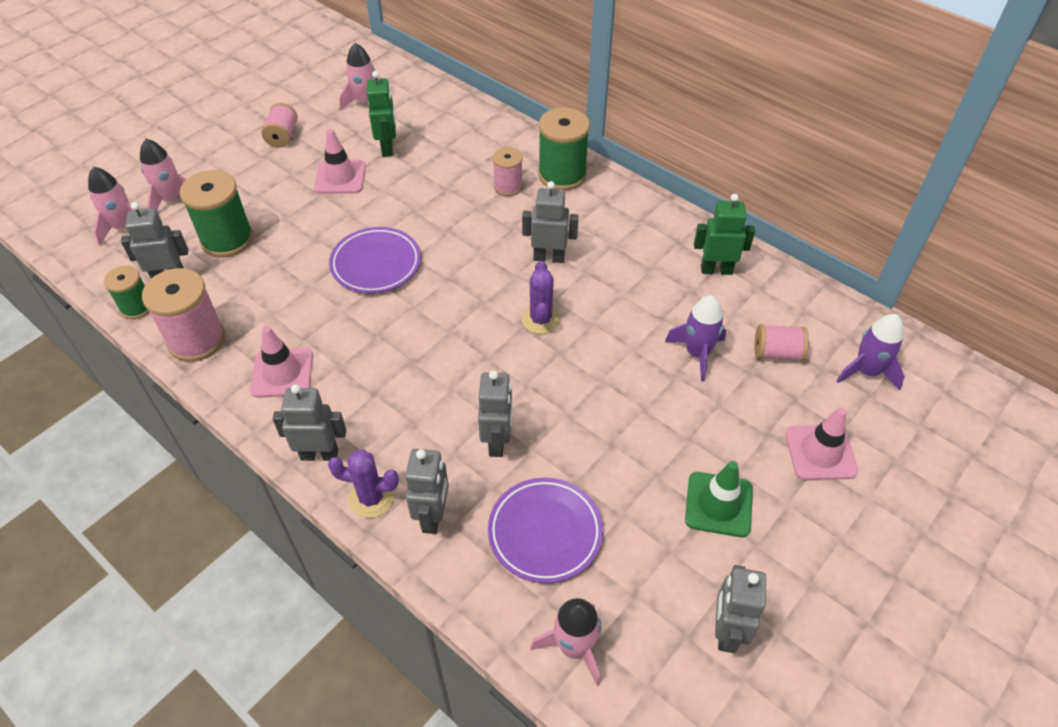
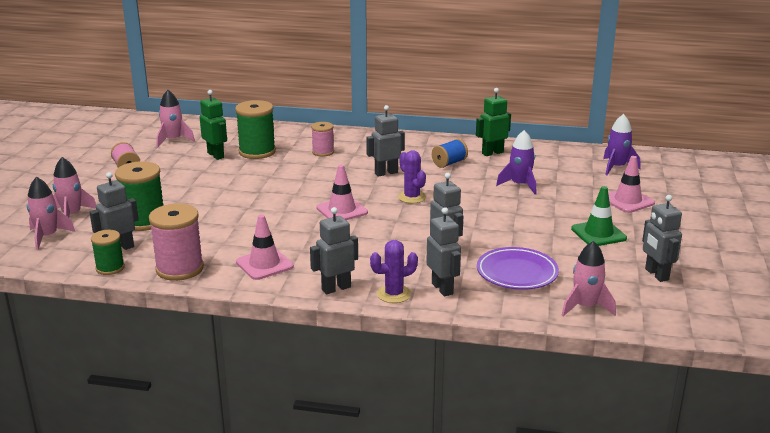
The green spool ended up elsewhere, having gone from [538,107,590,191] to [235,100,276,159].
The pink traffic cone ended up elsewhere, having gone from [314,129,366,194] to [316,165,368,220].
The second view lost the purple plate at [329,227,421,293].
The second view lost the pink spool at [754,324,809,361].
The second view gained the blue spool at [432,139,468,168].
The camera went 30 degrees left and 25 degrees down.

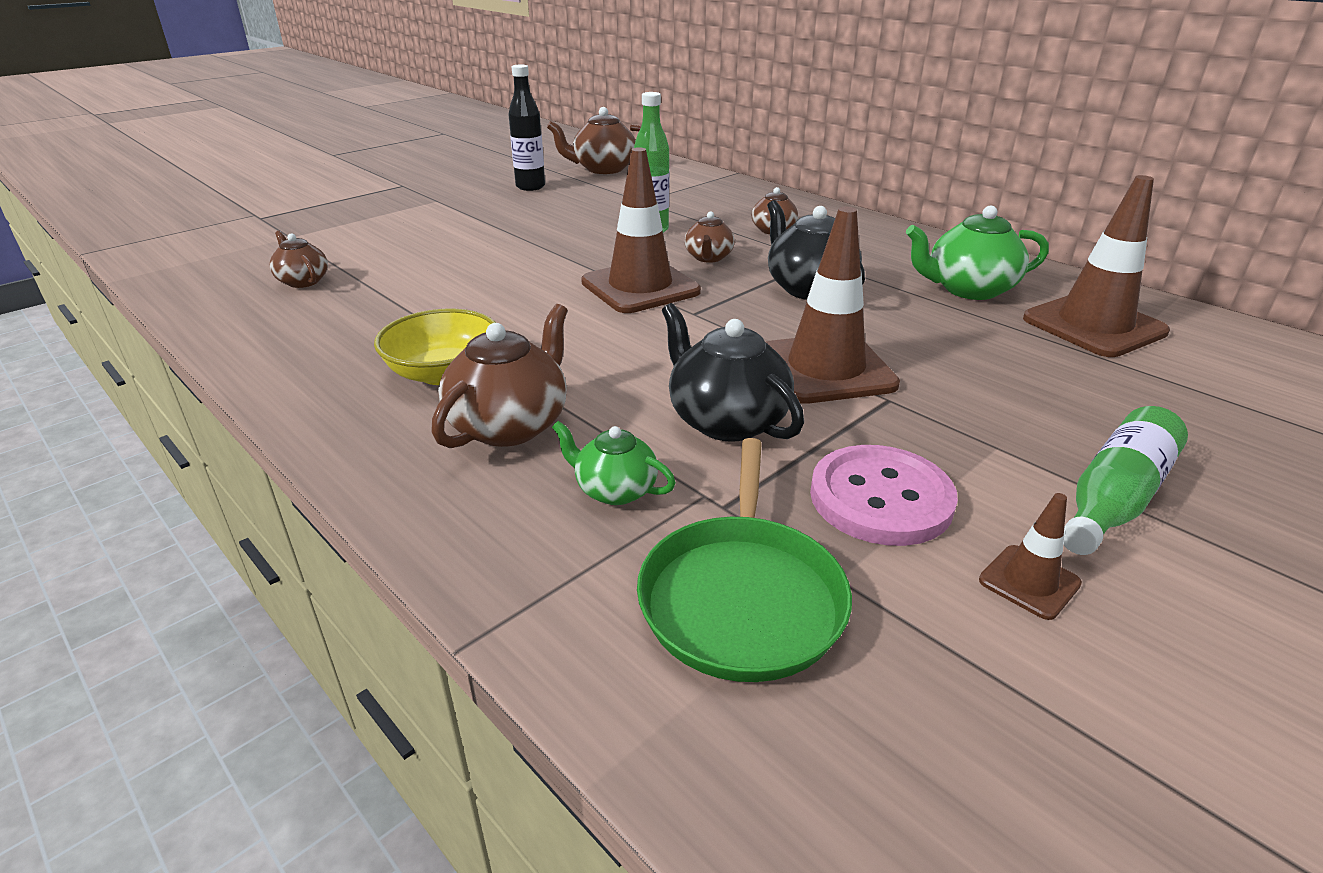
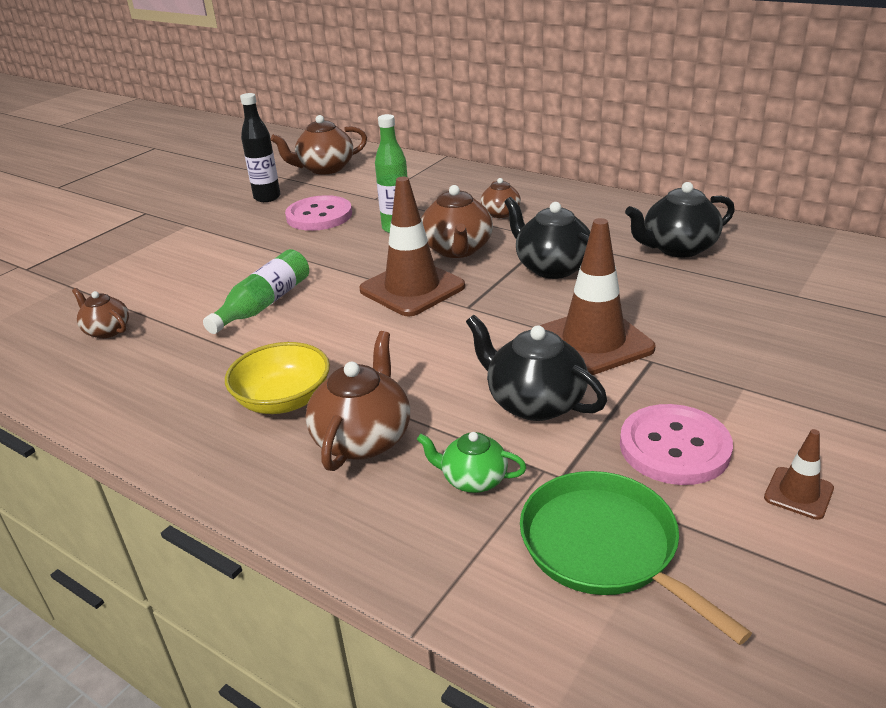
The second view lost the brown traffic cone at [1023,175,1170,357].
What was the green teapot at [906,206,1049,300] turned into the black teapot at [625,182,735,257].
The size of the brown teapot at [685,211,735,263] changed by a factor of 1.68.
The green bottle ended up elsewhere, having gone from [1063,406,1188,555] to [203,249,309,334].
The green pan at [637,438,852,682] ended up facing another way, 150 degrees clockwise from before.
The second view gained the pink button at [285,195,352,231].
The camera went 10 degrees left and 0 degrees up.

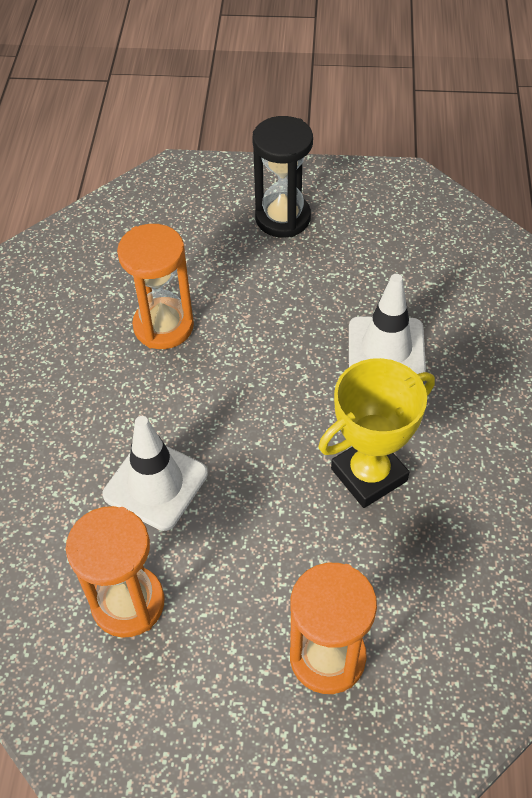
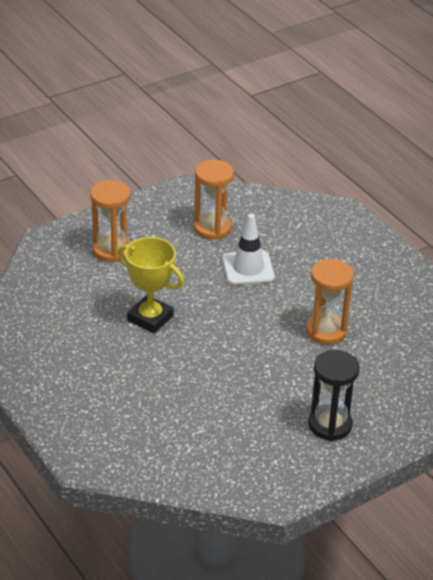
The second view lost the white traffic cone at [349,274,426,374].
The yellow trophy at [318,358,435,508] ended up facing another way, 75 degrees counterclockwise from before.
The camera went 140 degrees right and 15 degrees down.

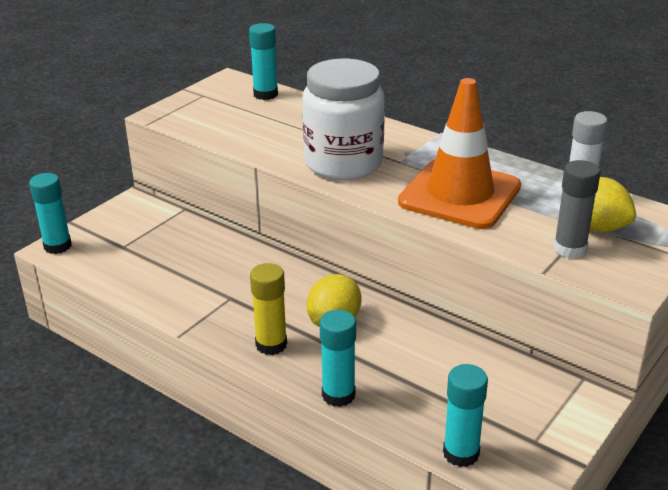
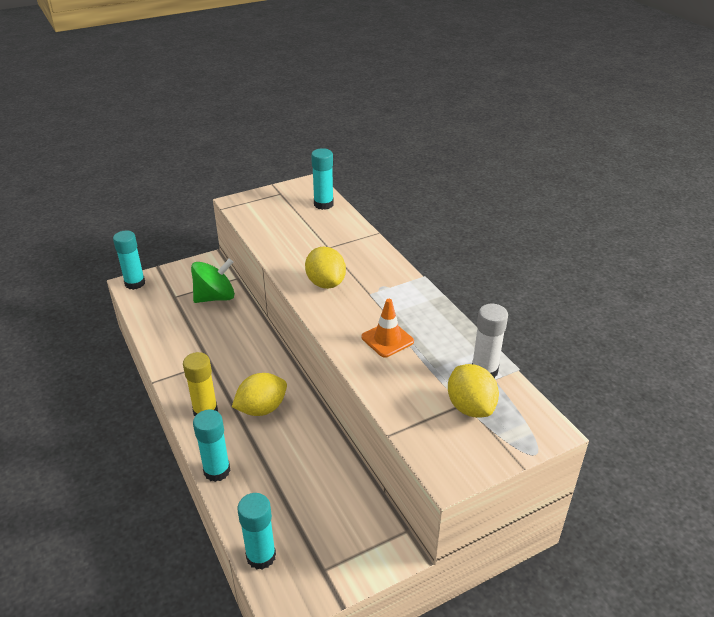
Where the white jar stood at [302,58,385,180], the yellow lemon came to stand at [305,246,346,289].
The size of the orange traffic cone at [398,78,521,229] changed by a factor of 0.48.
The second view lost the grey glue stick at [553,160,601,259].
The second view gained the green spinning top at [191,259,235,303].
The camera went 25 degrees right and 5 degrees up.

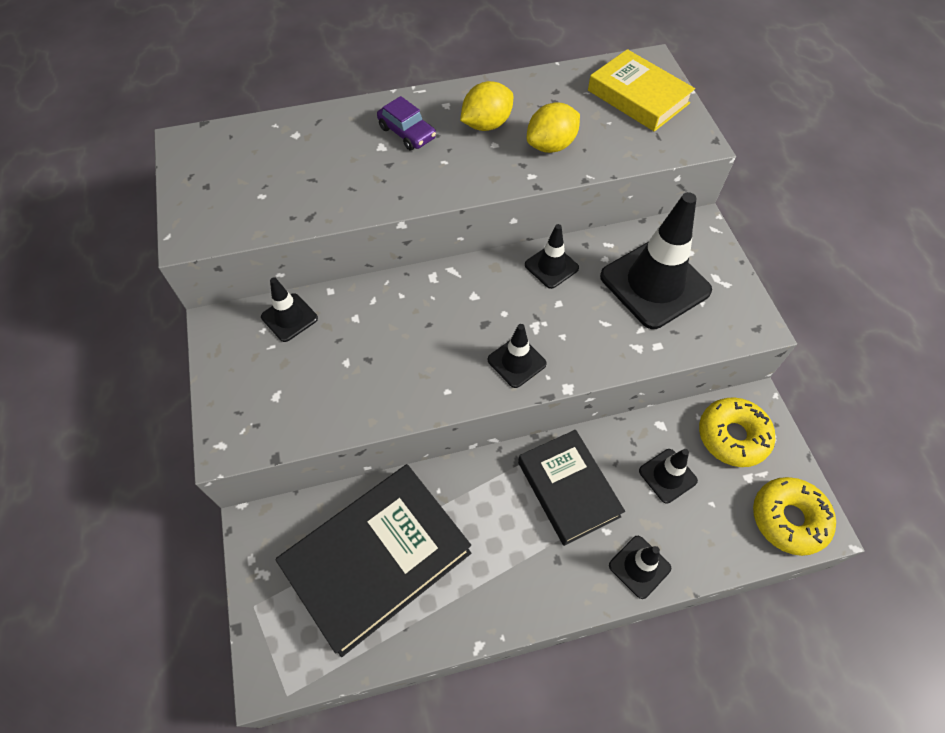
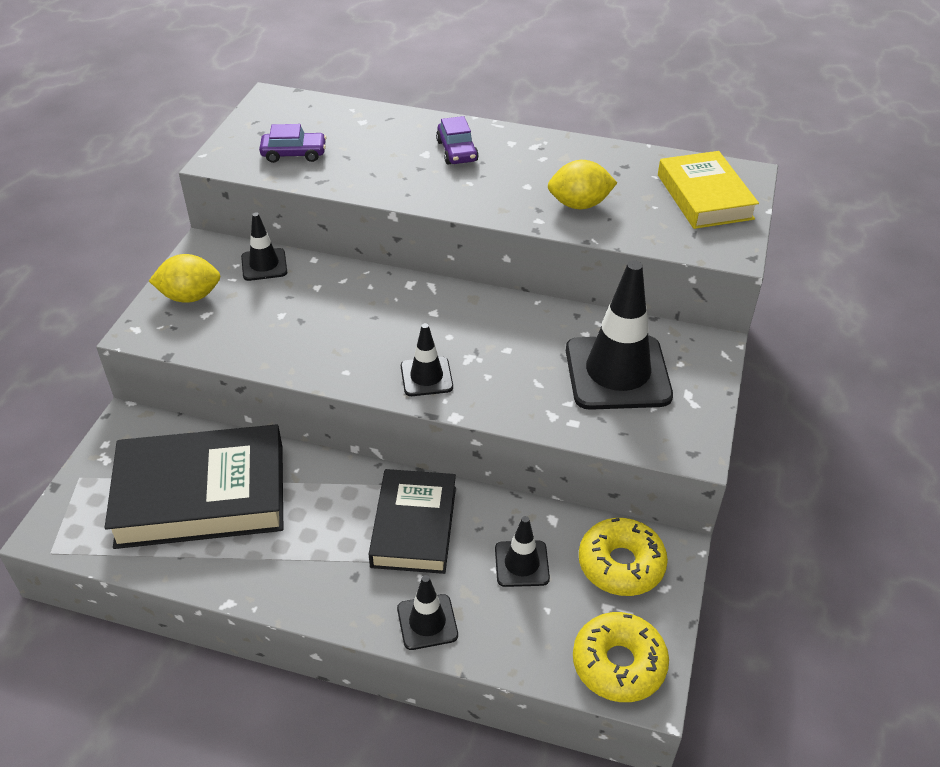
The yellow lemon ended up elsewhere, having gone from [460,81,513,131] to [149,254,220,303].
The second view lost the black traffic cone at [525,224,579,289].
The second view gained the purple car at [259,124,327,163].
The camera went 30 degrees right and 15 degrees down.

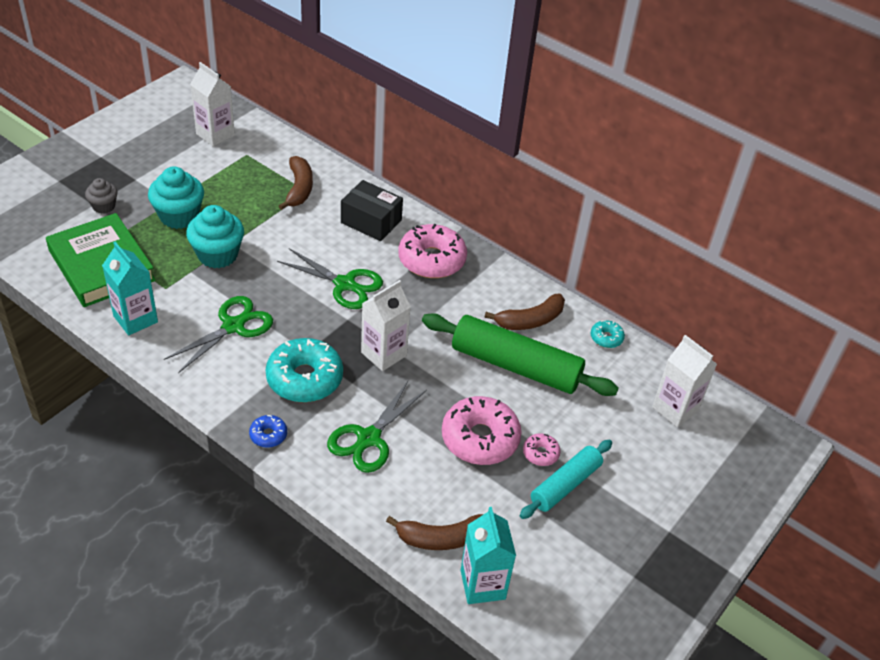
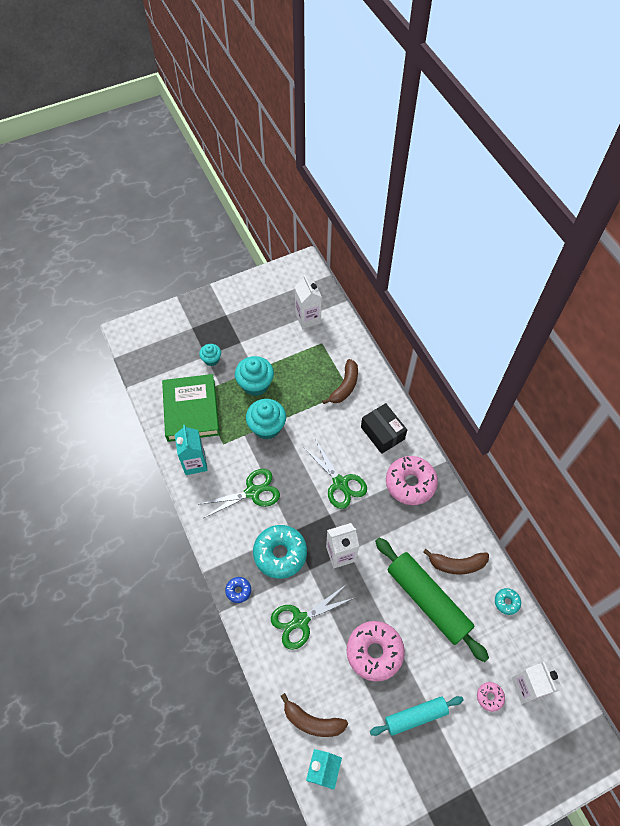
What was the grey cupcake at [85,178,118,214] turned into the turquoise cupcake at [199,344,221,366].
The pink donut ended up elsewhere, having gone from [523,433,561,466] to [477,682,505,712].
The camera went 30 degrees right and 15 degrees up.

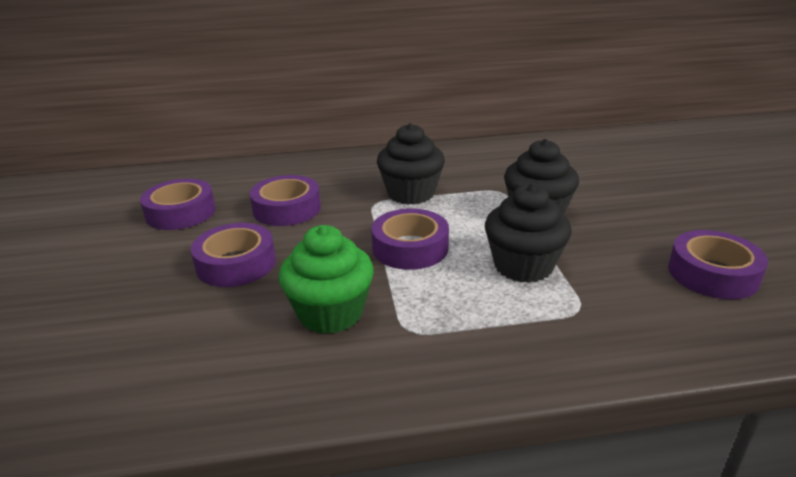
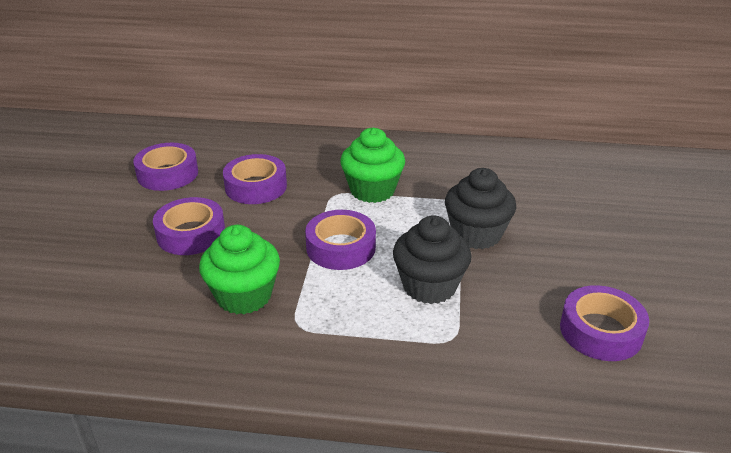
What was the black cupcake at [377,123,445,205] turned into the green cupcake at [340,128,405,203].
The camera went 15 degrees right and 5 degrees up.

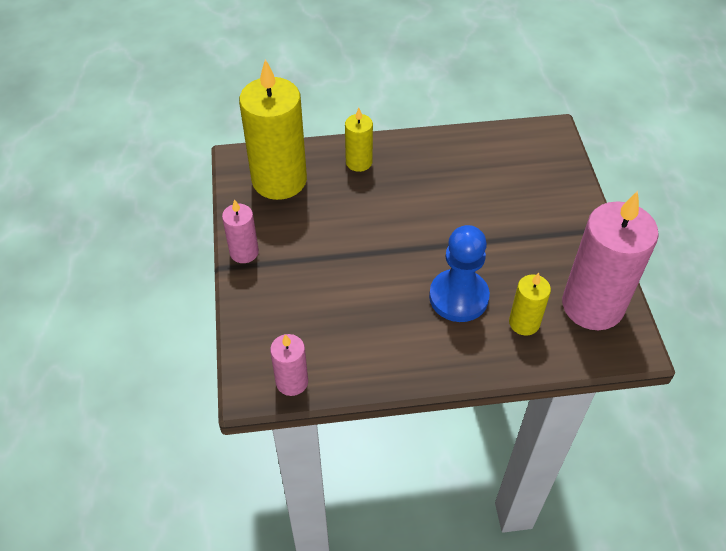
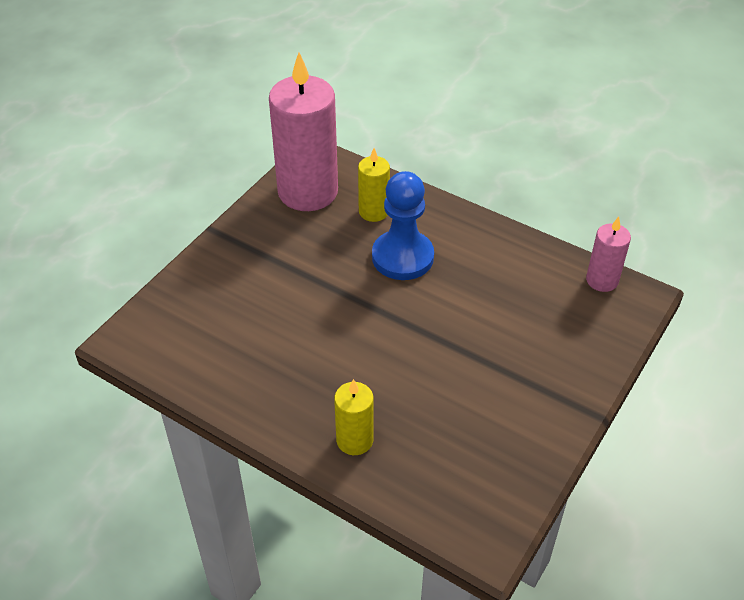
The second view lost the yellow candle at [239,59,307,200].
The second view lost the pink candle at [222,199,259,263].
The camera went 140 degrees left and 5 degrees down.

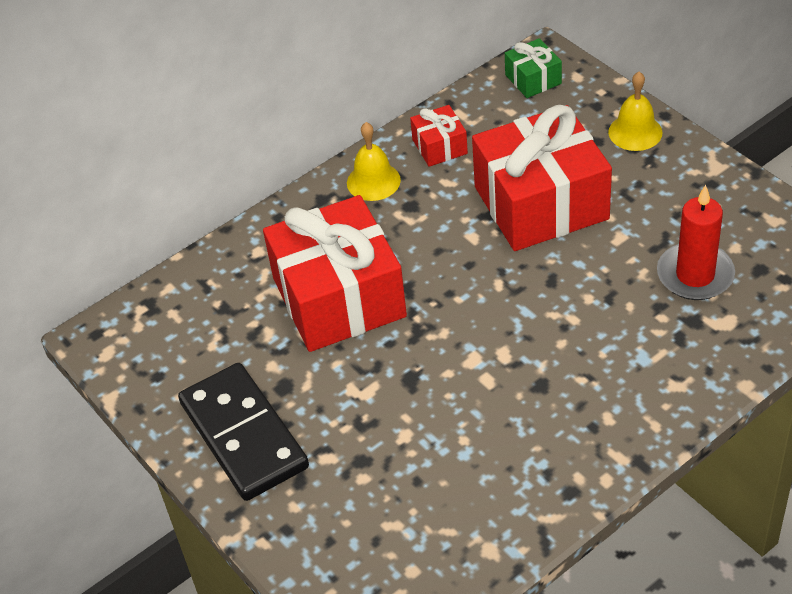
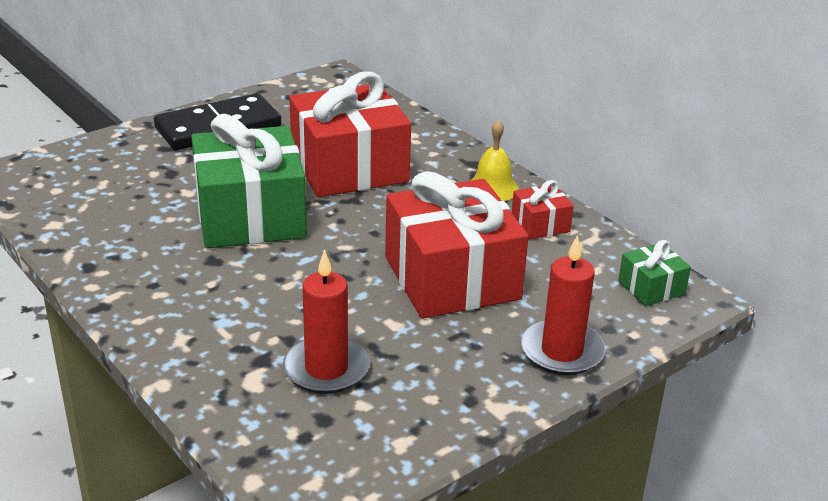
Where the yellow bell stood at [608,72,662,151], the red candle came to stand at [521,235,605,375].
The second view gained the green gift at [191,114,307,248].
The camera went 85 degrees right and 15 degrees down.

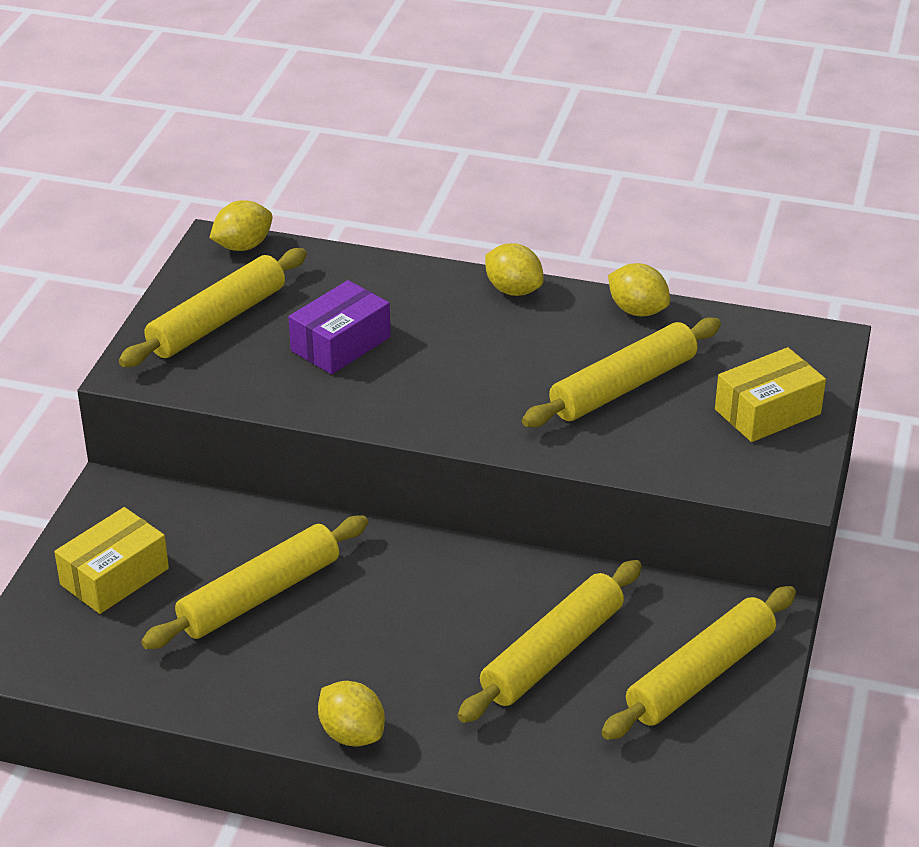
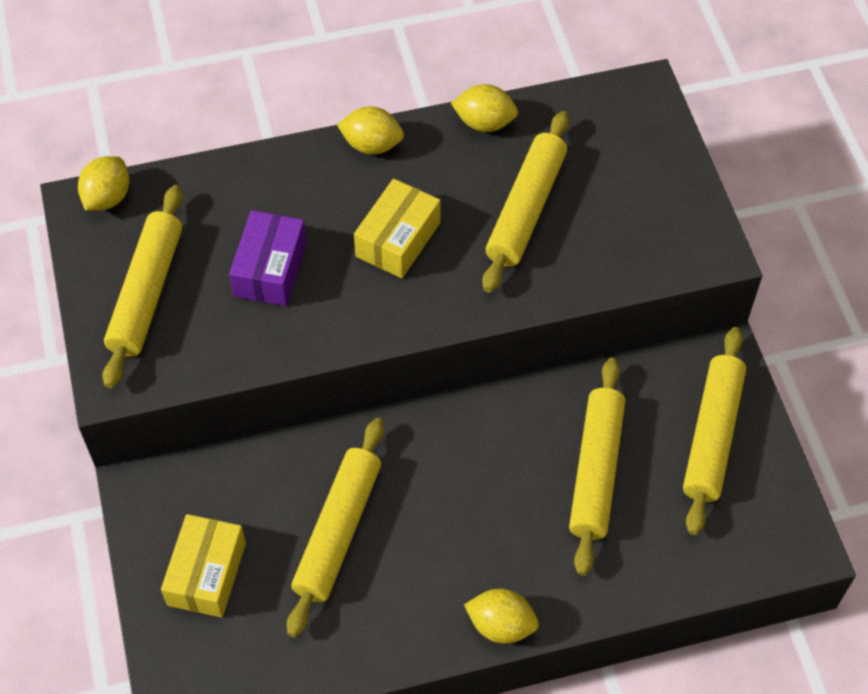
The yellow box ended up elsewhere, having gone from [715,347,826,442] to [354,179,441,278].
The camera went 30 degrees left and 20 degrees up.

